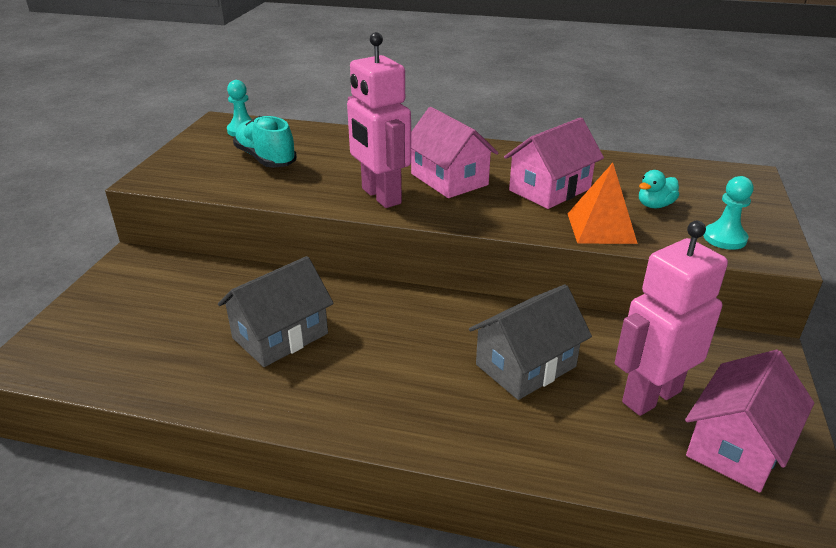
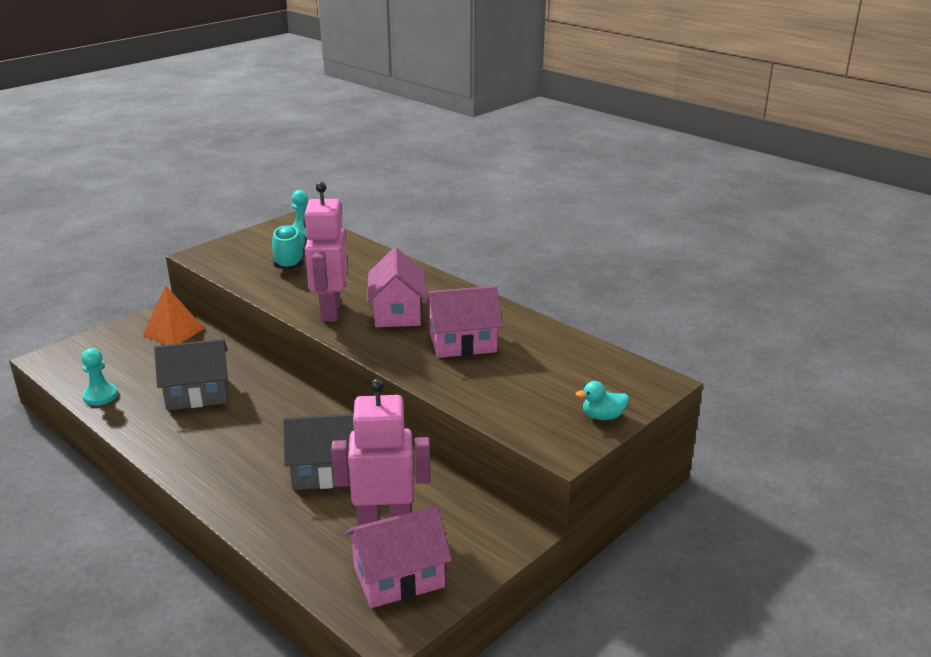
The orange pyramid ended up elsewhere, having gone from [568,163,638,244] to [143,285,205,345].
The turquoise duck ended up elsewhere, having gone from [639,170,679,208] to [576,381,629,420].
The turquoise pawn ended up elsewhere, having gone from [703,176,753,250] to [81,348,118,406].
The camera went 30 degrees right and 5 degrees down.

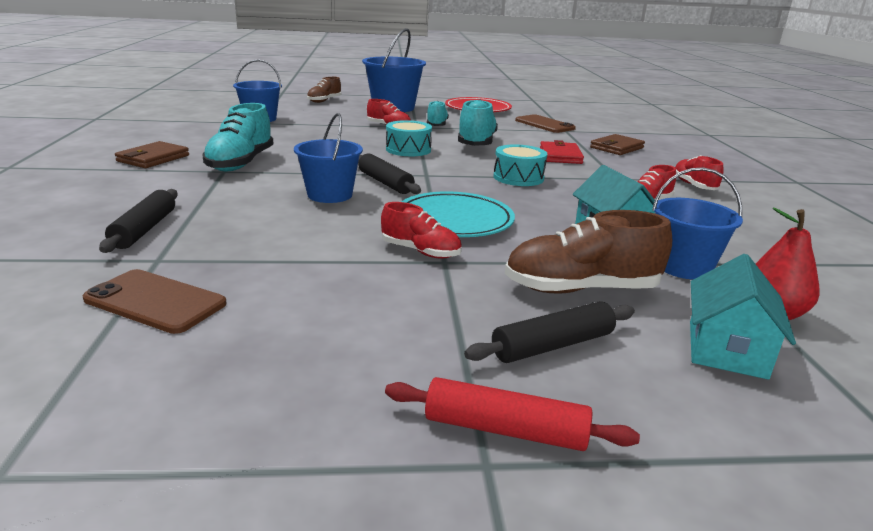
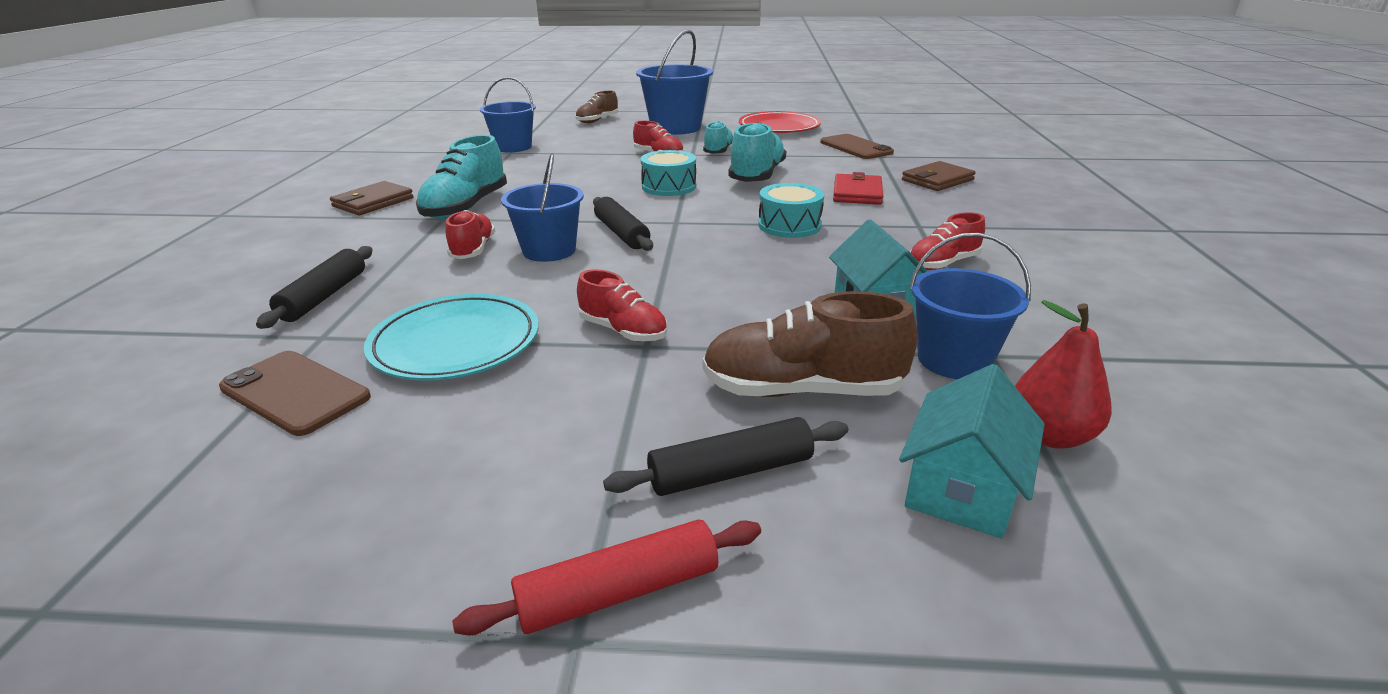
The red shoe ended up elsewhere, having gone from [675,155,723,190] to [445,210,495,259].
The turquoise plate ended up elsewhere, having gone from [401,191,515,237] to [364,294,539,381].
The red rolling pin at [385,377,640,451] ended up facing another way, 45 degrees counterclockwise from before.
The camera went 10 degrees right and 5 degrees up.

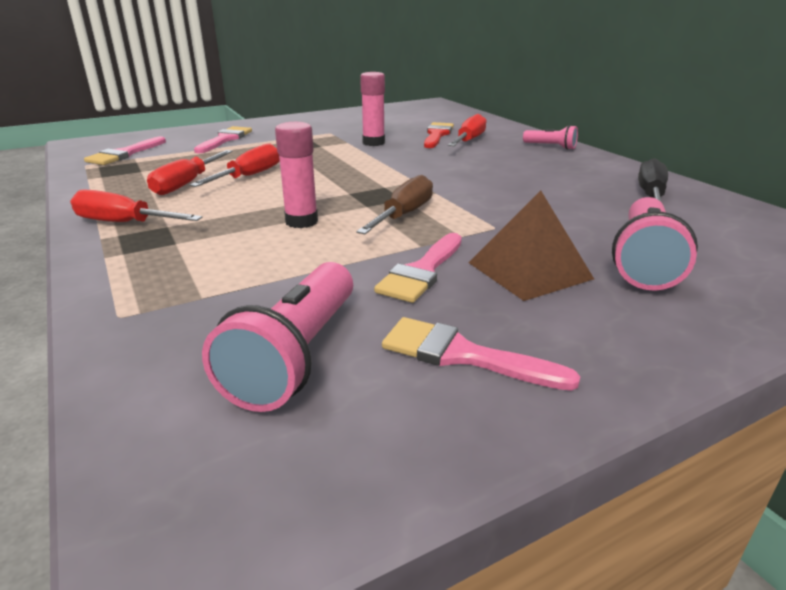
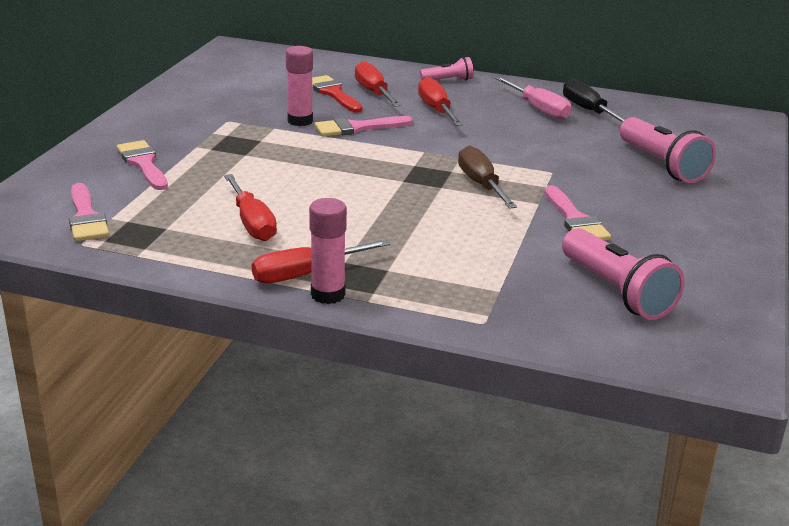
The pink glue stick ended up elsewhere, having gone from [275,122,318,228] to [309,198,347,304].
The red screwdriver ended up elsewhere, having gone from [189,143,280,187] to [418,77,463,126].
The second view lost the brown pyramid at [468,190,594,301].
The pink brush ended up elsewhere, having gone from [382,317,581,391] to [315,116,413,137].
The second view gained the pink screwdriver at [495,77,572,120].
The camera went 45 degrees left and 0 degrees up.

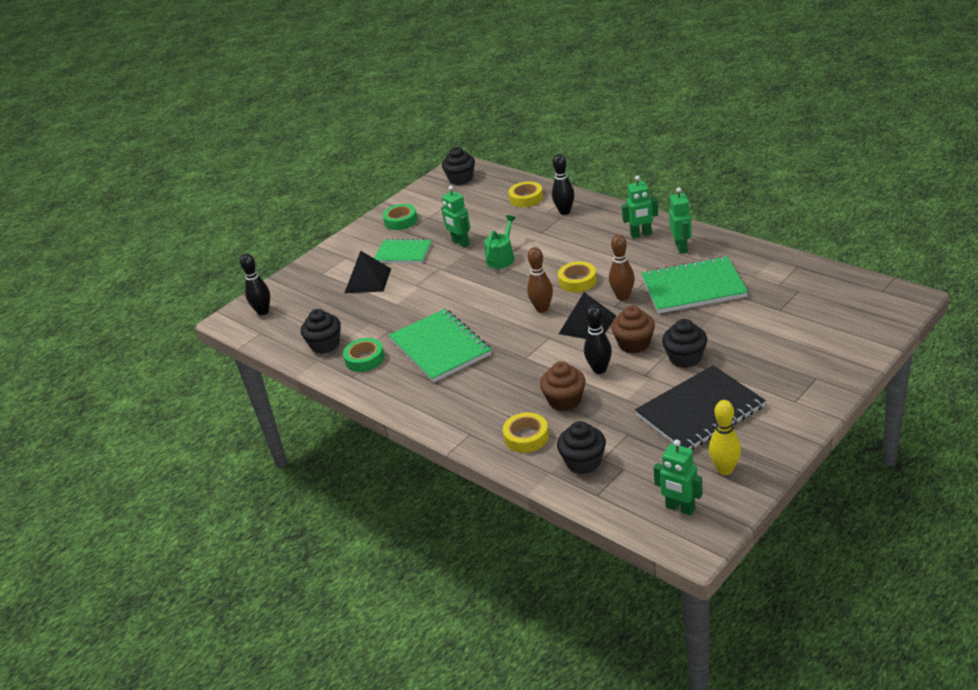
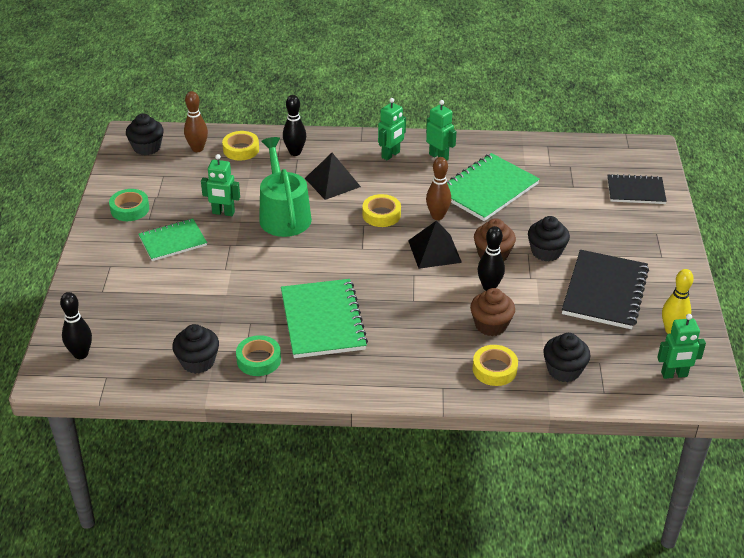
The size of the green watering can at [484,215,516,269] changed by a factor of 1.70.
The brown bowling pin ended up elsewhere, having gone from [527,247,553,313] to [184,91,208,152].
The black pyramid ended up elsewhere, having gone from [345,251,391,293] to [305,153,361,200].
The green notebook at [389,309,491,383] ended up facing another way, 60 degrees clockwise from before.
The second view gained the black notebook at [607,174,667,204].
The camera went 45 degrees left and 5 degrees up.

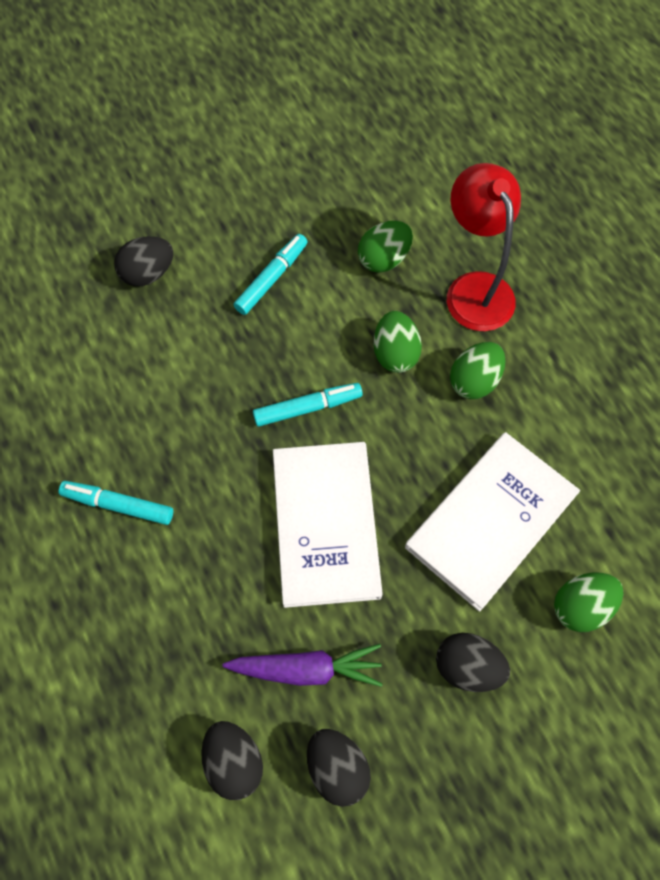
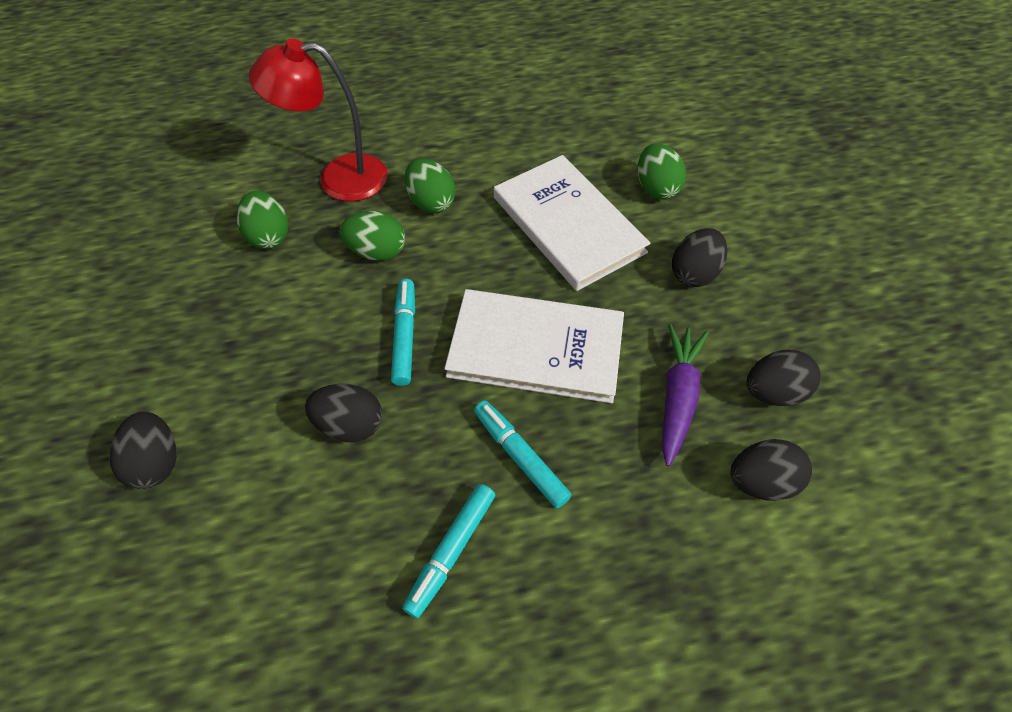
The turquoise marker ended up elsewhere, having gone from [234,234,308,315] to [474,400,571,508].
The second view gained the black egg at [305,384,382,442].
The camera went 75 degrees left and 10 degrees down.

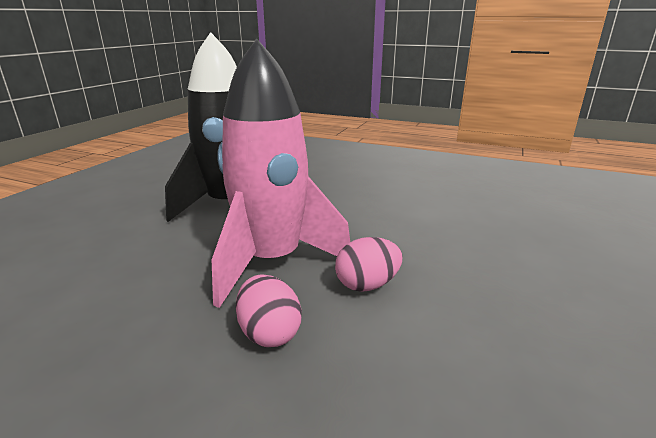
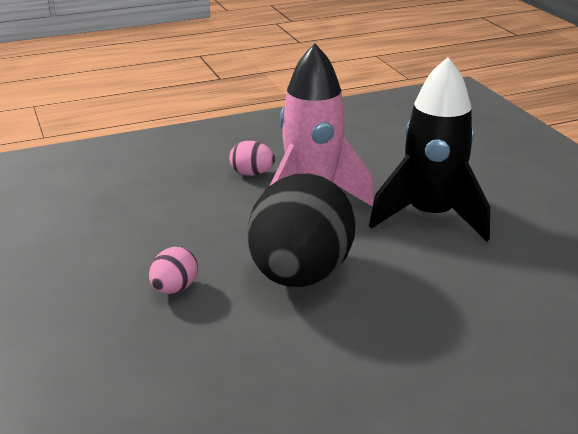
The pink egg ended up elsewhere, having gone from [335,237,402,292] to [149,246,198,294].
The second view gained the black egg at [248,173,355,287].
The camera went 135 degrees right and 5 degrees up.

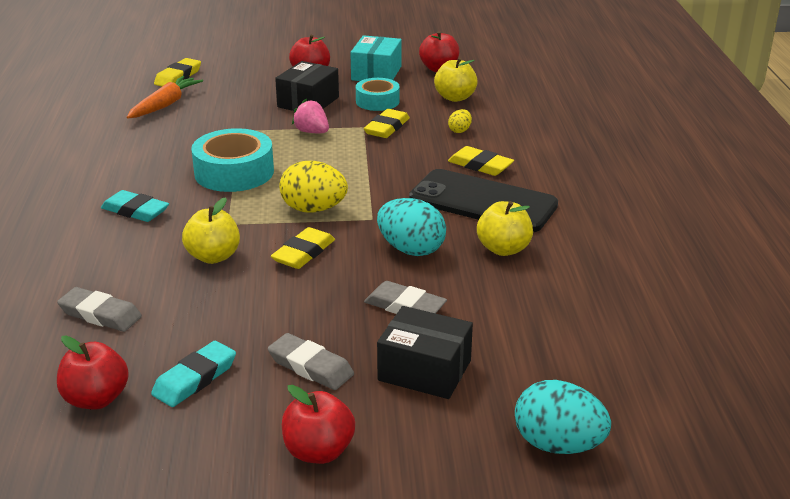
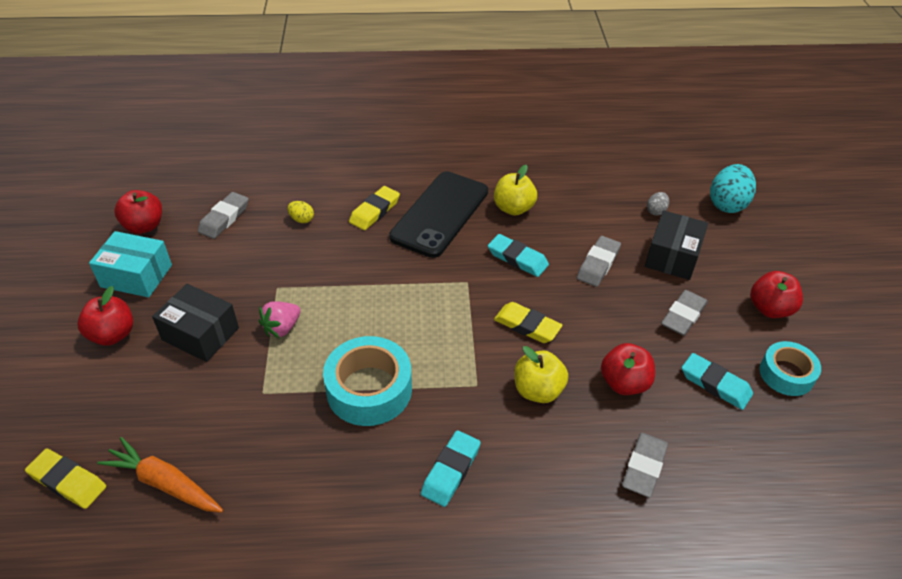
Where the yellow apple stood at [434,58,478,102], the grey eraser came to stand at [198,192,249,239].
The turquoise tape ended up elsewhere, having gone from [356,78,400,111] to [759,341,821,396].
The second view lost the yellow eraser at [364,109,410,138].
The second view lost the yellow egg at [279,161,348,213].
Where the turquoise egg stood at [377,198,446,256], the turquoise eraser came to stand at [488,234,549,277].
The red apple ended up elsewhere, having gone from [57,335,129,410] to [601,343,655,395].
The second view gained the grey egg at [647,192,669,216].
The camera went 90 degrees left and 15 degrees up.

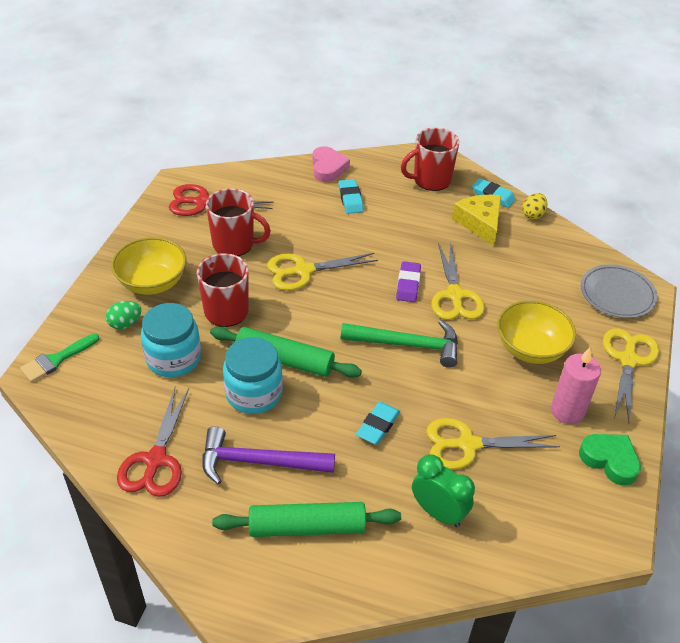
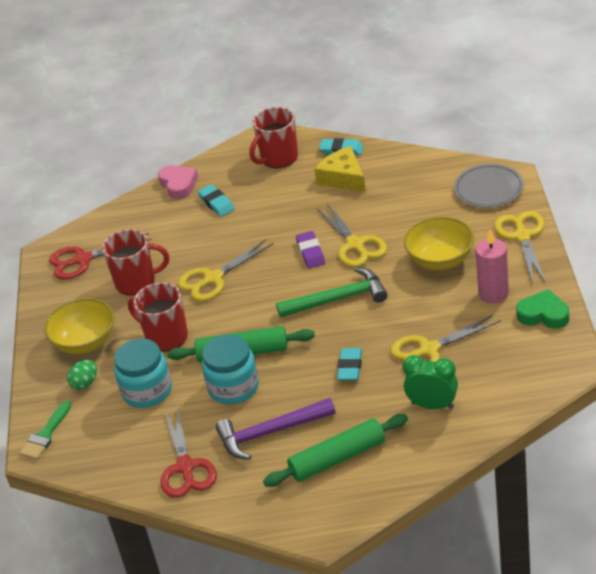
The second view lost the yellow egg at [522,193,547,220].
The camera went 15 degrees left and 5 degrees down.

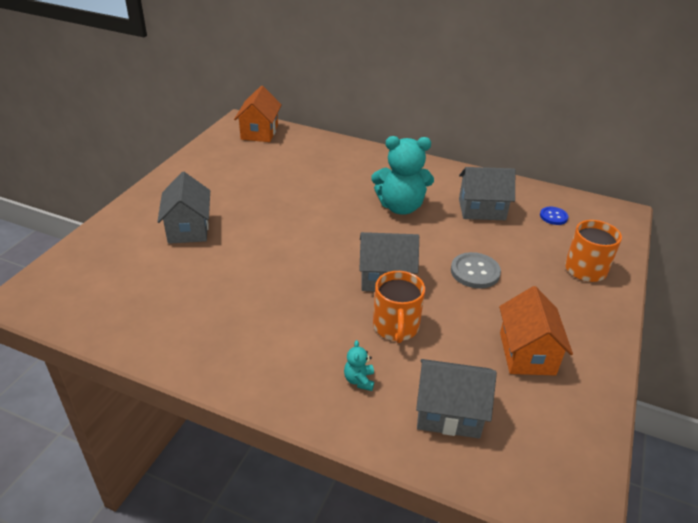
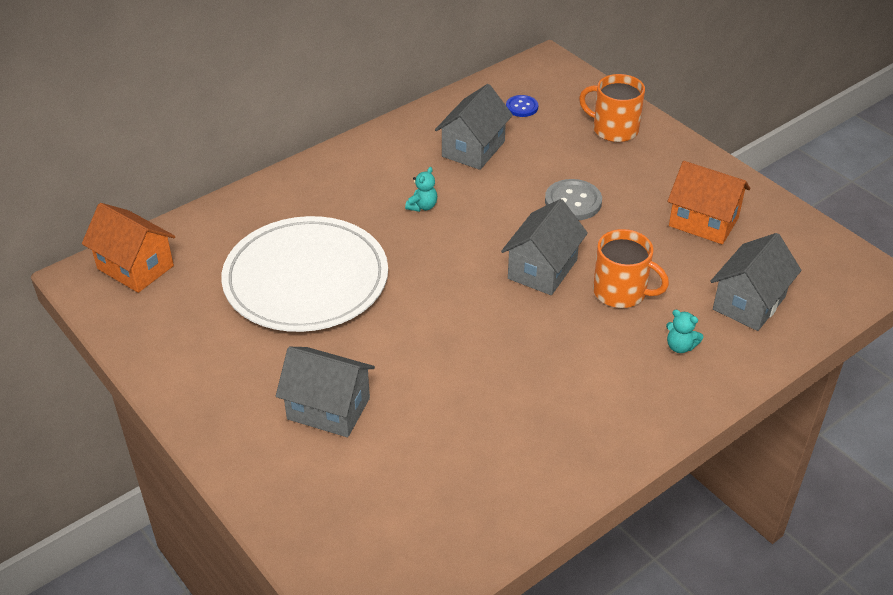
The size of the turquoise teddy bear at [371,136,434,215] changed by a factor of 0.42.
The second view gained the white plate at [221,216,388,332].
The camera went 60 degrees left and 5 degrees up.

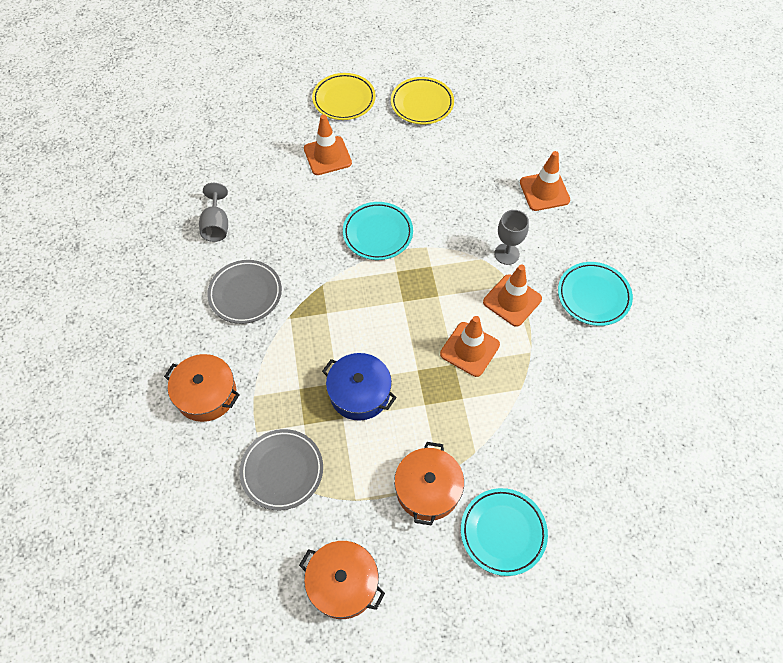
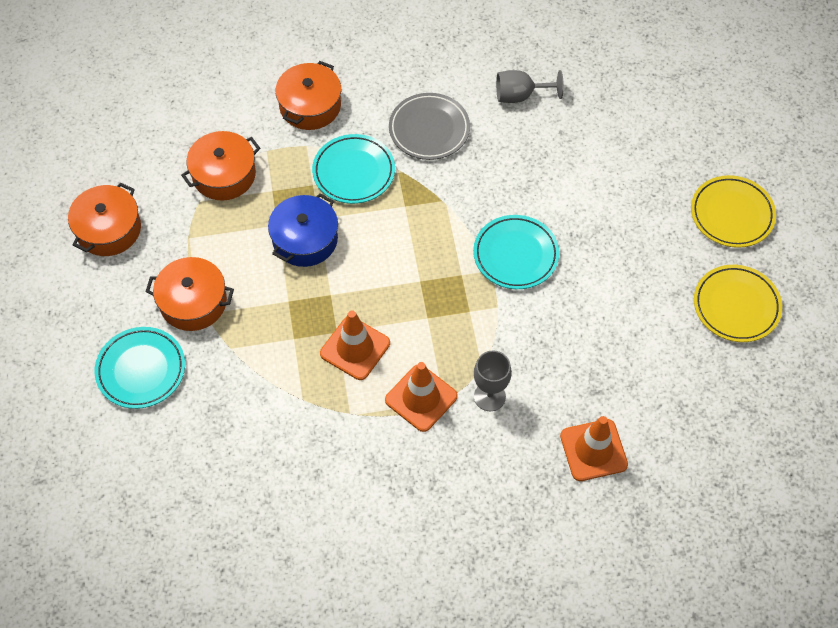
The second view lost the orange traffic cone at [304,114,352,175].
The turquoise plate ended up elsewhere, having gone from [558,262,633,326] to [312,134,395,204].
Where the grey plate stood at [239,429,323,510], the orange pot came to stand at [181,131,260,201].
The camera went 90 degrees right and 0 degrees up.

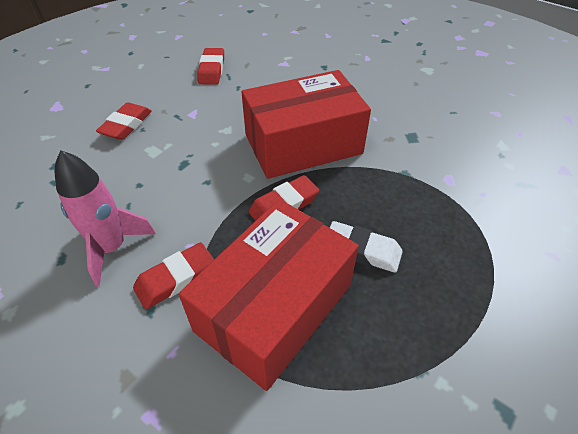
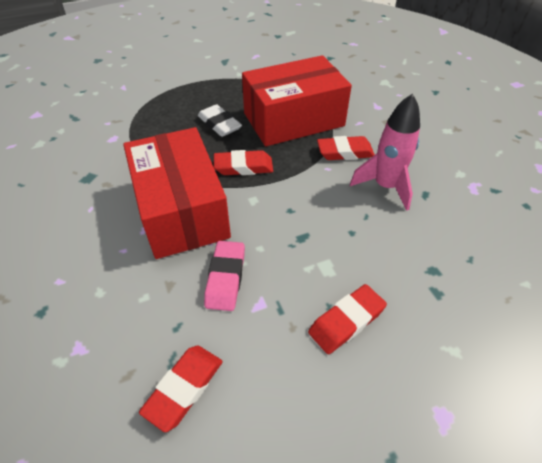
The red box at [242,70,371,179] ended up facing another way, 60 degrees clockwise from before.
The second view gained the pink eraser at [204,241,245,311].
The camera went 150 degrees left and 0 degrees up.

